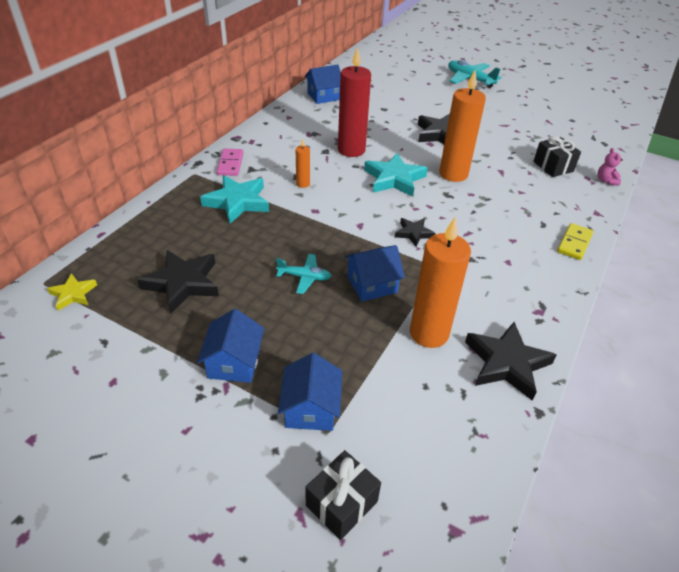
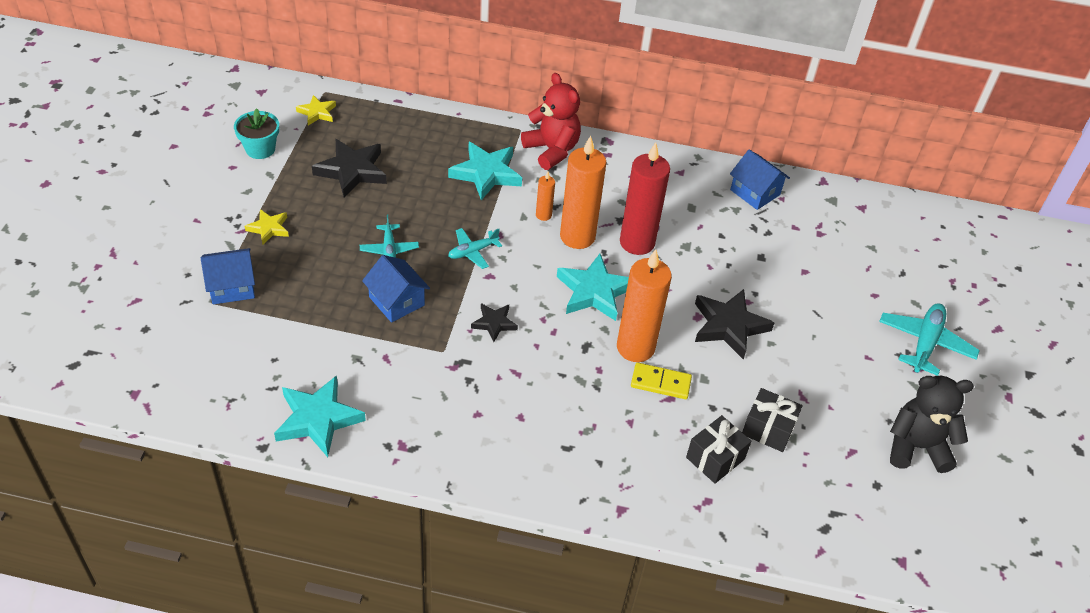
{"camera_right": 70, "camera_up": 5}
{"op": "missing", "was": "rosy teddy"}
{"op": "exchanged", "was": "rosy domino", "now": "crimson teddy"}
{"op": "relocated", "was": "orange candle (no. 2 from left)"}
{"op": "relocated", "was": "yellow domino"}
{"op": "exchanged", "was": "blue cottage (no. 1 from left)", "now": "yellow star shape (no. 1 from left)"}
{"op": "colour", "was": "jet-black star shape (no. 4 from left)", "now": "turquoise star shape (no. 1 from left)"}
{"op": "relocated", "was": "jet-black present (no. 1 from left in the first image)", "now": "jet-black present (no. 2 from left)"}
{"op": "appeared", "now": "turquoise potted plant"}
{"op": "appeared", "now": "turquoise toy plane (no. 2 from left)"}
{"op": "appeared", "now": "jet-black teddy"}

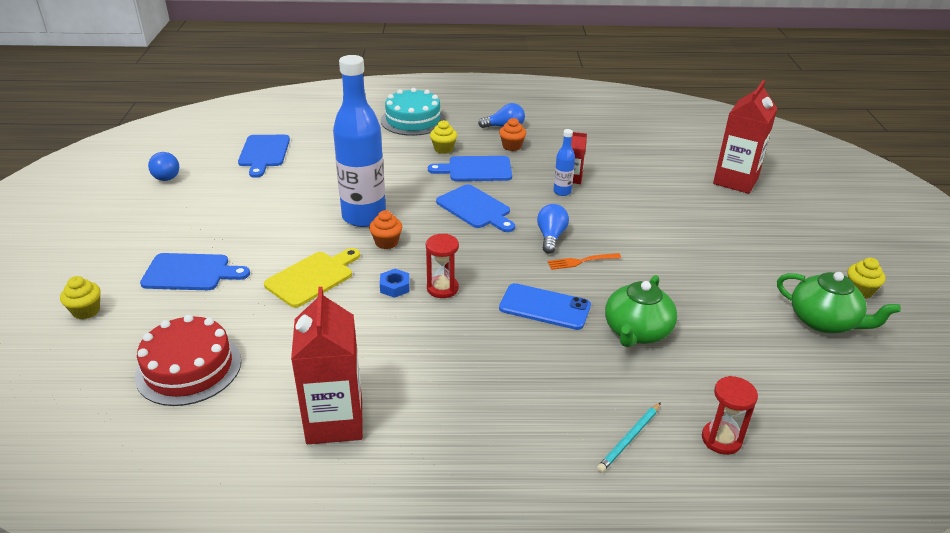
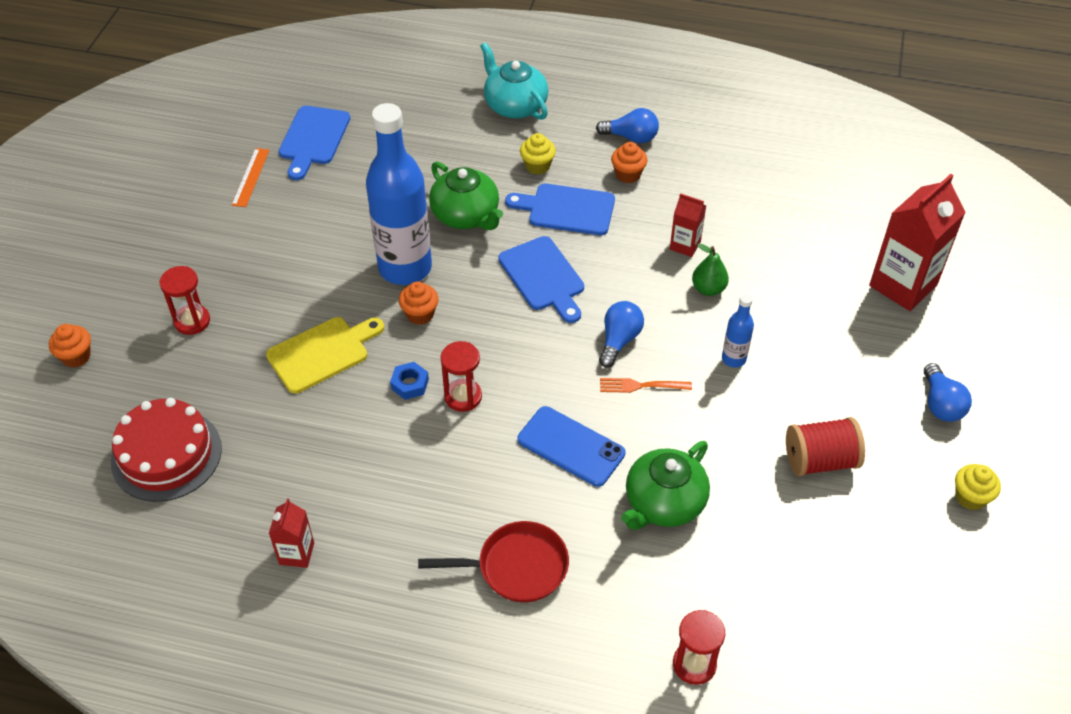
{"camera_right": 15, "camera_up": 15}
{"op": "exchanged", "was": "turquoise gateau", "now": "turquoise china teapot"}
{"op": "relocated", "was": "blue flask (no. 2 from left)"}
{"op": "relocated", "was": "blue light bulb (no. 1 from left in the first image)", "now": "blue light bulb (no. 3 from left)"}
{"op": "exchanged", "was": "blue cutting board (no. 1 from left)", "now": "crimson hourglass (no. 1 from left)"}
{"op": "relocated", "was": "green china teapot (no. 2 from left in the first image)", "now": "green china teapot (no. 1 from left)"}
{"op": "colour", "was": "yellow cupcake (no. 1 from left)", "now": "orange cupcake (no. 1 from left)"}
{"op": "size", "was": "crimson milk carton (no. 1 from left)", "ratio": 0.51}
{"op": "missing", "was": "turquoise wooden pencil"}
{"op": "appeared", "now": "orange straightedge"}
{"op": "appeared", "now": "green toy pear"}
{"op": "appeared", "now": "crimson spool"}
{"op": "appeared", "now": "crimson skillet"}

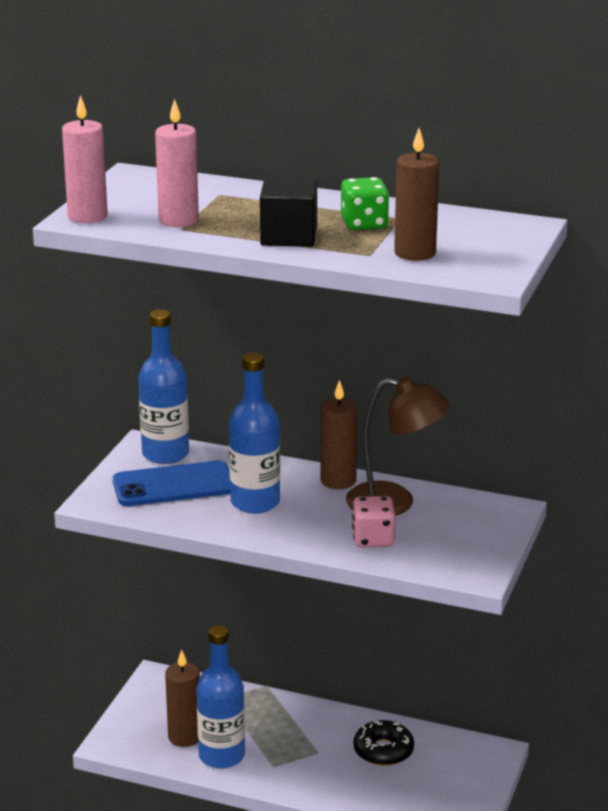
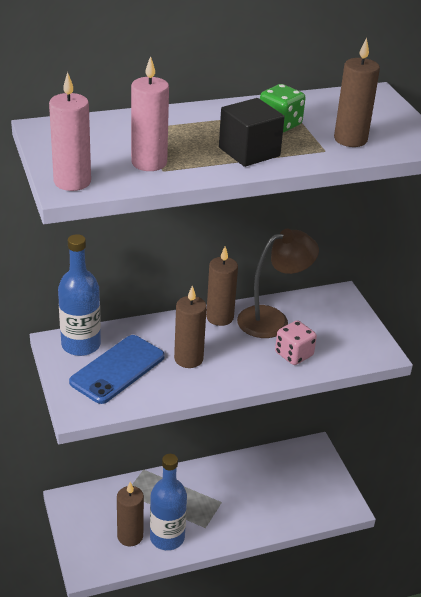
{"camera_right": -40, "camera_up": 10}
{"op": "exchanged", "was": "blue flask (no. 3 from left)", "now": "dark brown candle (no. 2 from left)"}
{"op": "missing", "was": "jet-black glazed donut"}

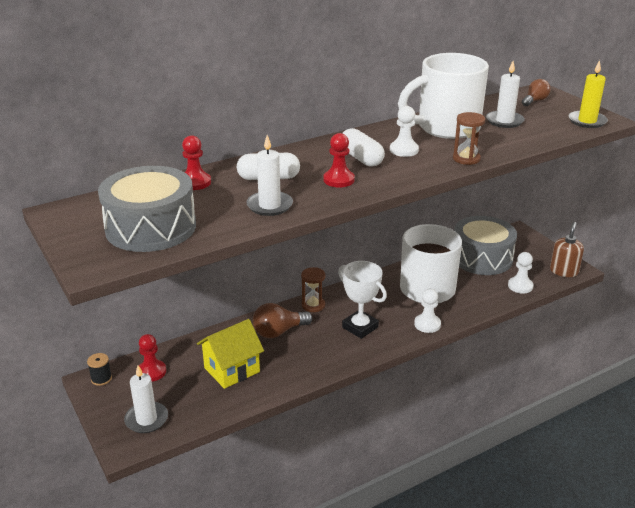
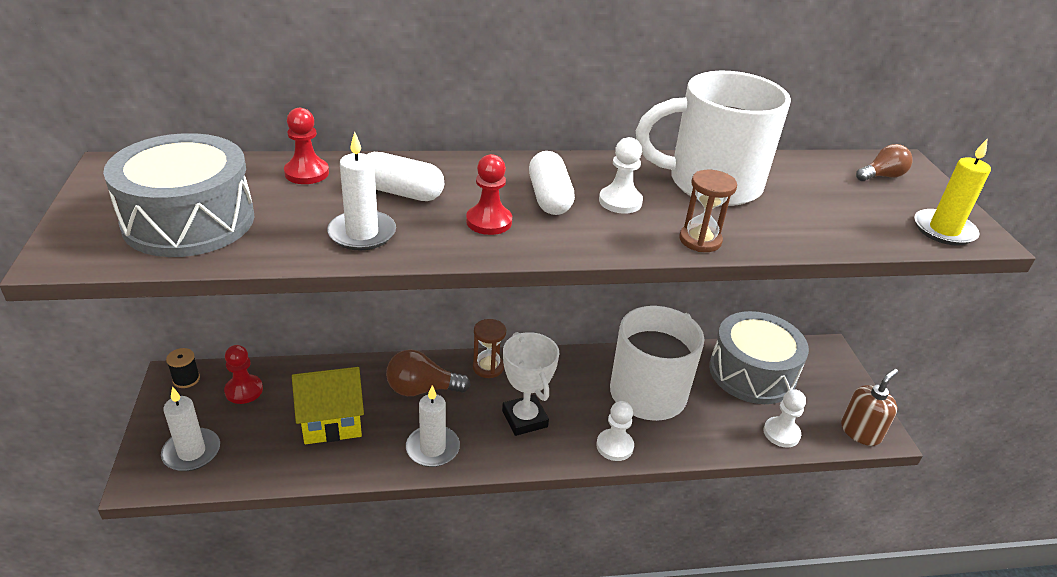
{"camera_right": 20, "camera_up": 5}
{"op": "relocated", "was": "pure white candle (no. 3 from left)"}

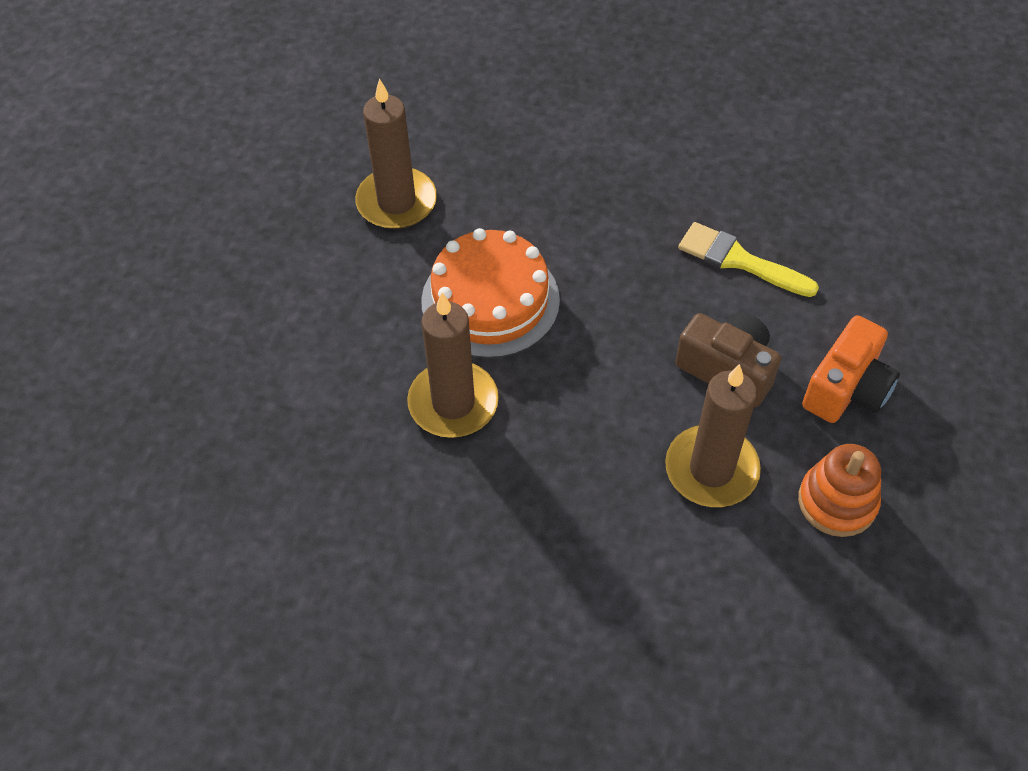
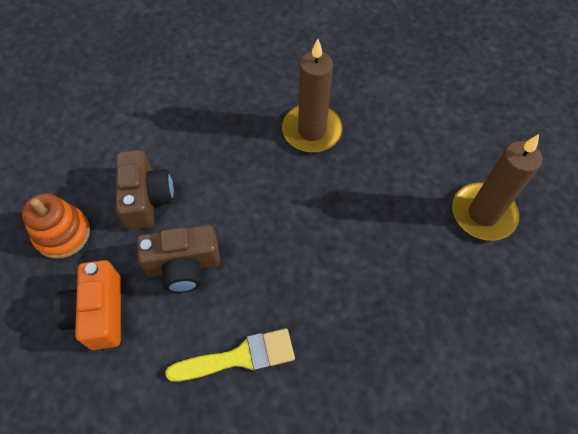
{"camera_right": 135, "camera_up": 5}
{"op": "missing", "was": "orange gateau"}
{"op": "exchanged", "was": "dark brown candle (no. 3 from left)", "now": "dark brown compact camera (no. 1 from left)"}

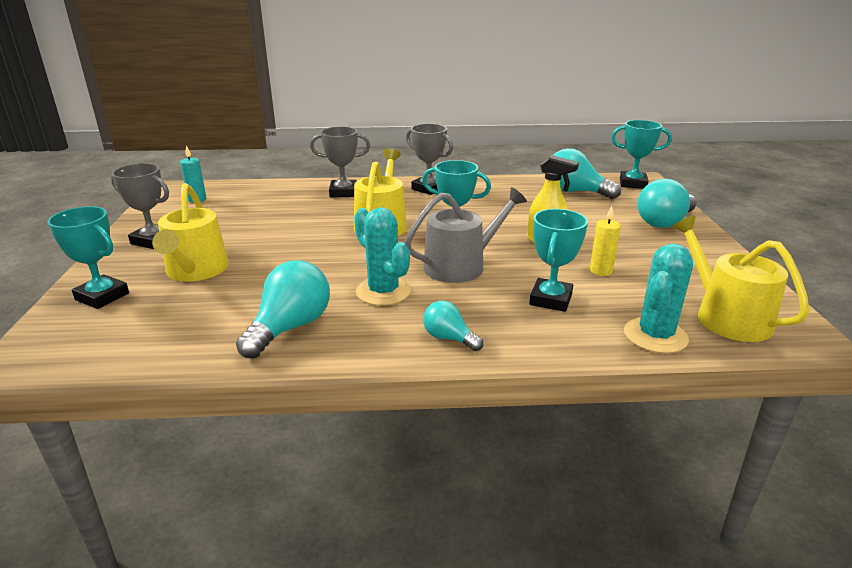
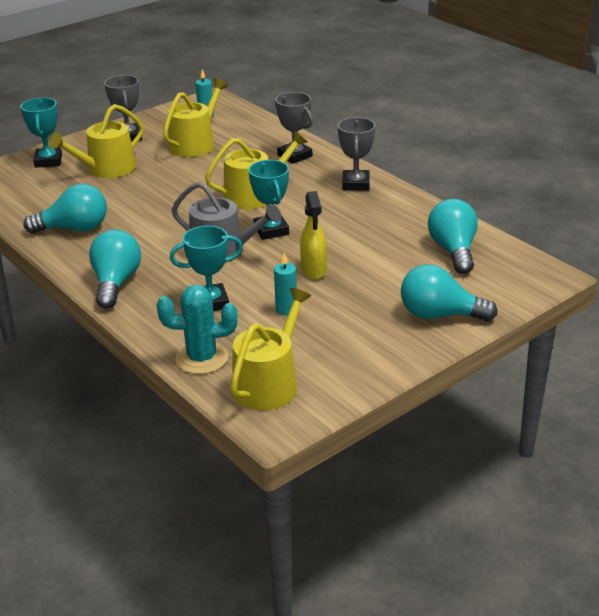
{"camera_right": 55, "camera_up": 5}
{"op": "missing", "was": "turquoise trophy (no. 4 from left)"}
{"op": "colour", "was": "yellow candle", "now": "turquoise candle (no. 2 from left)"}
{"op": "missing", "was": "turquoise saguaro cactus (no. 1 from left)"}
{"op": "size", "was": "turquoise light bulb (no. 2 from left)", "ratio": 1.77}
{"op": "appeared", "now": "yellow sprinkling can (no. 2 from left)"}

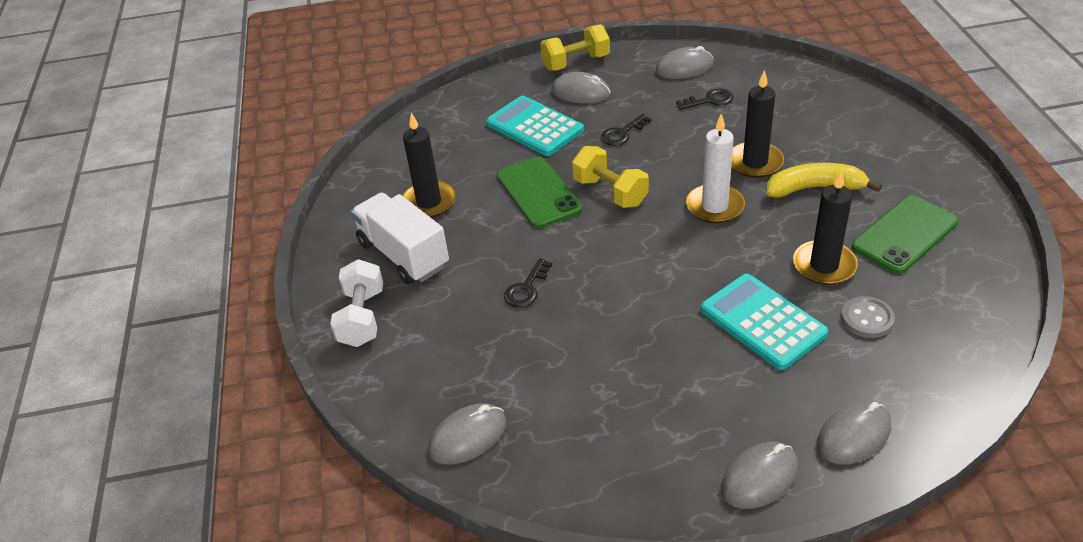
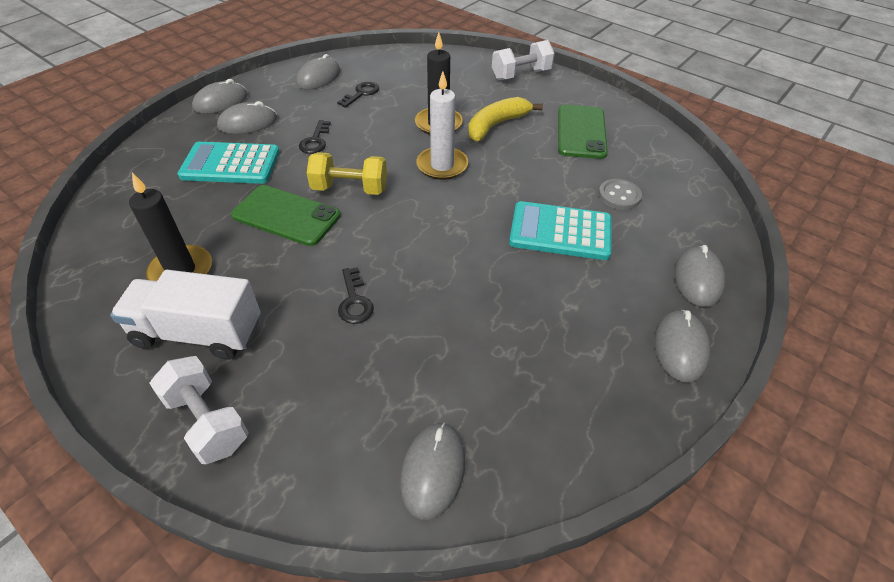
{"camera_right": -45, "camera_up": 5}
{"op": "exchanged", "was": "yellow hand weight (no. 1 from left)", "now": "gray computer mouse (no. 1 from left)"}
{"op": "missing", "was": "jet-black candle (no. 3 from left)"}
{"op": "appeared", "now": "pure white hand weight (no. 2 from left)"}

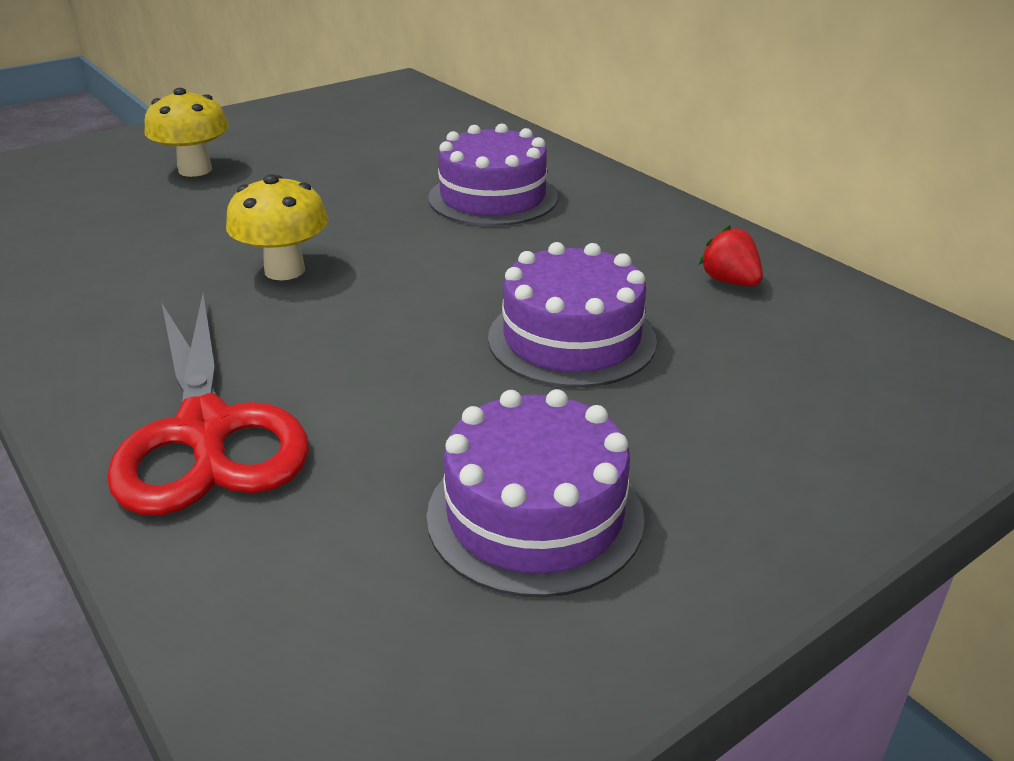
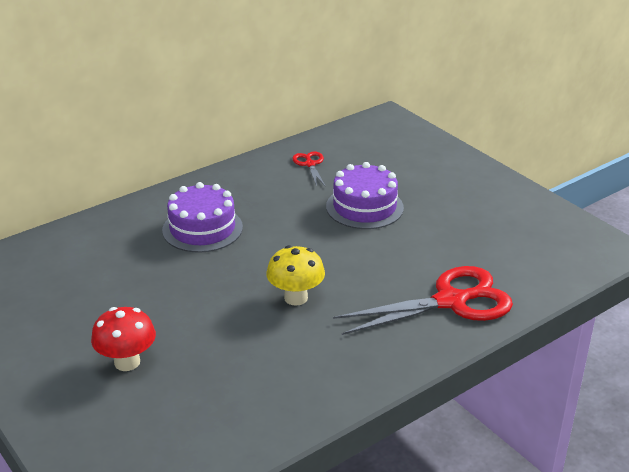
{"camera_right": -90, "camera_up": 0}
{"op": "colour", "was": "yellow toadstool (no. 1 from left)", "now": "crimson toadstool"}
{"op": "exchanged", "was": "crimson strawberry", "now": "crimson scissors (no. 1 from left)"}
{"op": "missing", "was": "purple gateau (no. 2 from left)"}

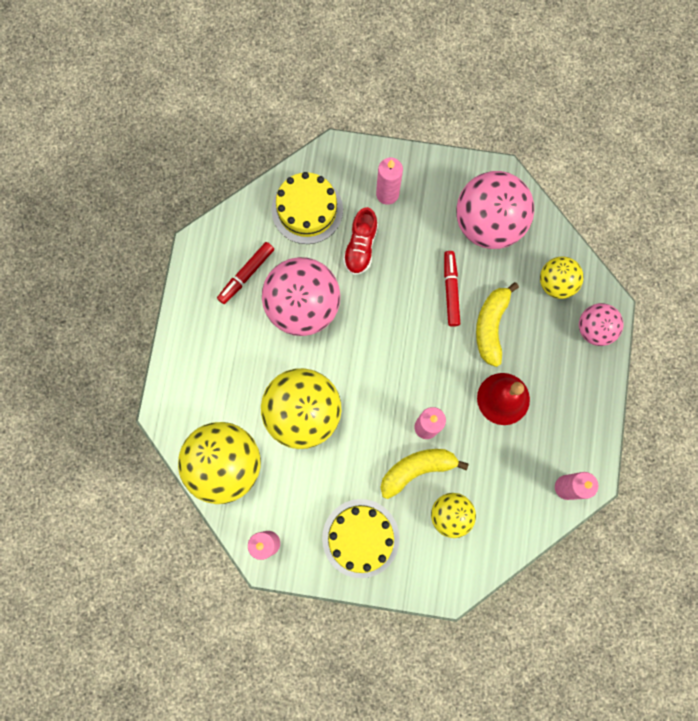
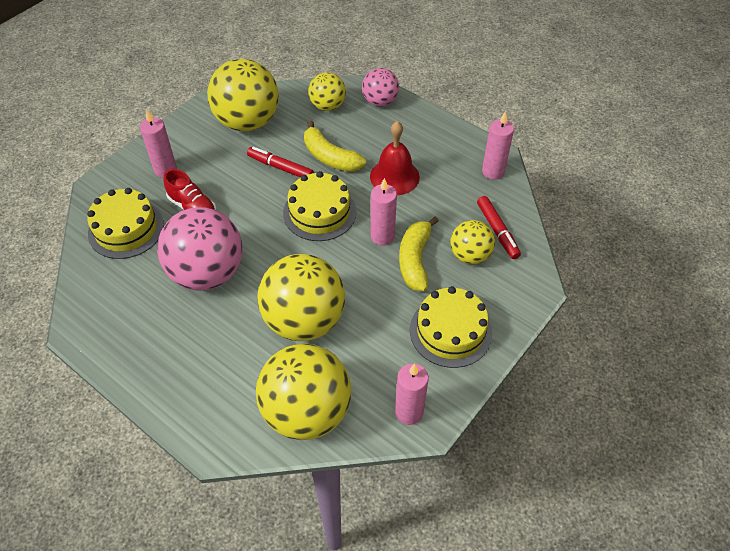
{"camera_right": -60, "camera_up": -25}
{"op": "colour", "was": "rosy sphere (no. 2 from left)", "now": "yellow sphere (no. 1 from left)"}
{"op": "relocated", "was": "crimson felt pen (no. 1 from left in the first image)", "now": "crimson felt pen (no. 2 from left)"}
{"op": "appeared", "now": "yellow gateau (no. 2 from left)"}

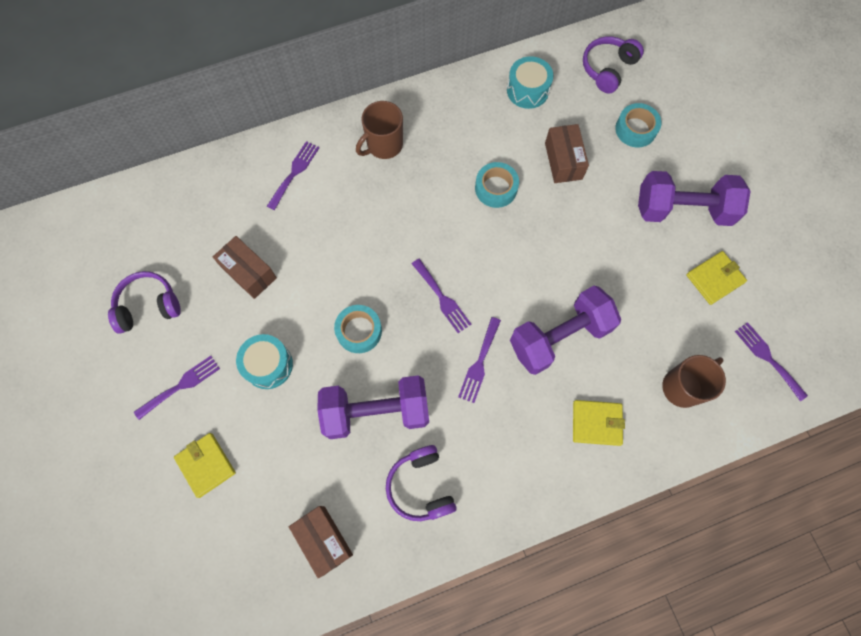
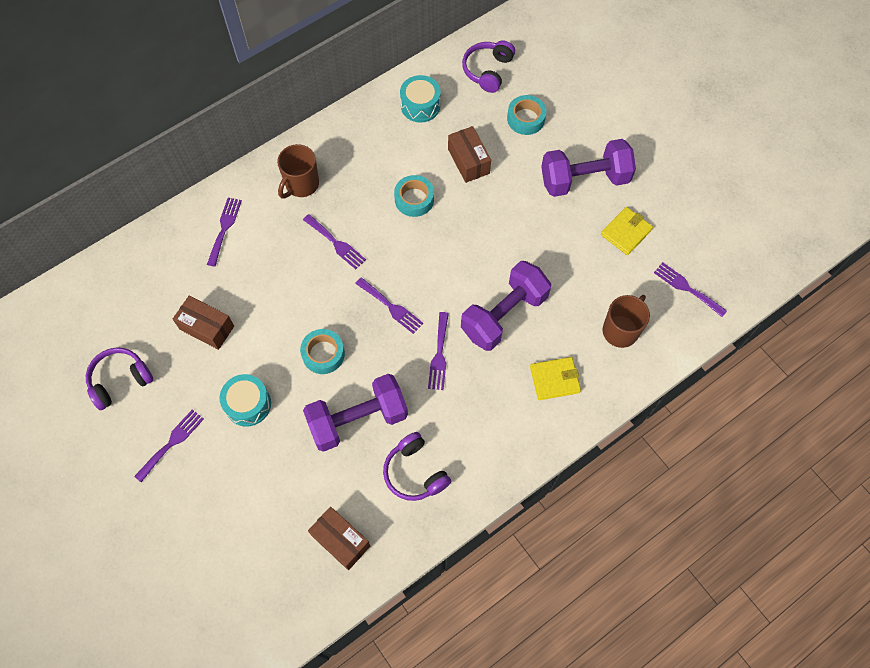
{"camera_right": -15, "camera_up": -5}
{"op": "missing", "was": "yellow card wallet (no. 1 from left)"}
{"op": "appeared", "now": "purple table fork (no. 3 from left)"}

